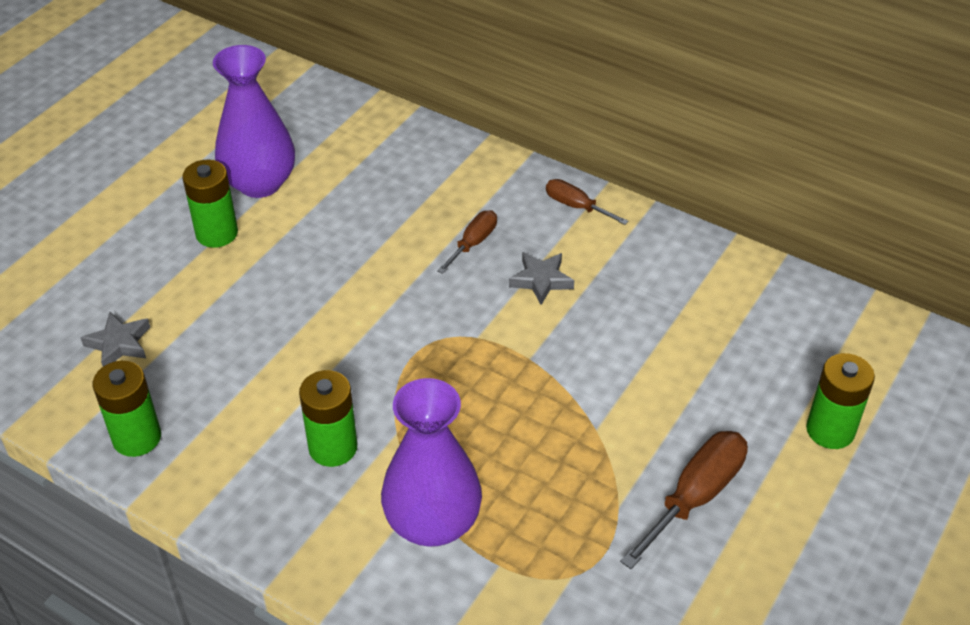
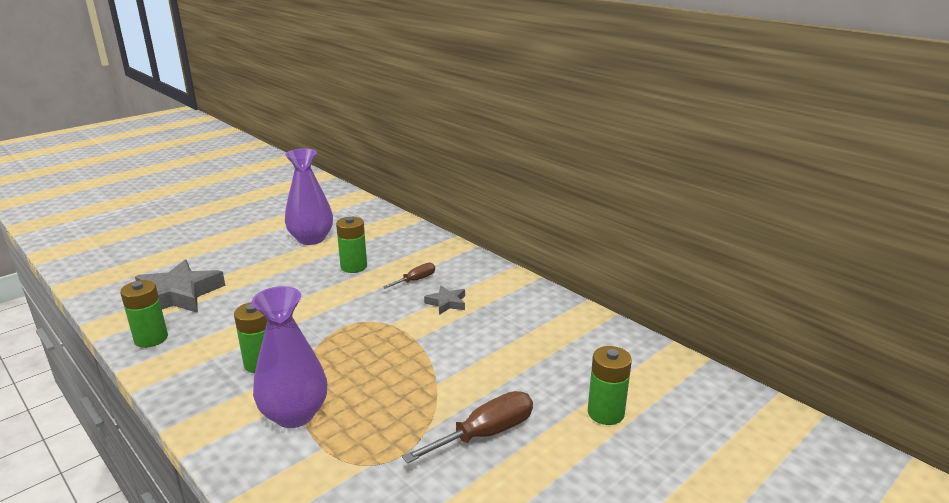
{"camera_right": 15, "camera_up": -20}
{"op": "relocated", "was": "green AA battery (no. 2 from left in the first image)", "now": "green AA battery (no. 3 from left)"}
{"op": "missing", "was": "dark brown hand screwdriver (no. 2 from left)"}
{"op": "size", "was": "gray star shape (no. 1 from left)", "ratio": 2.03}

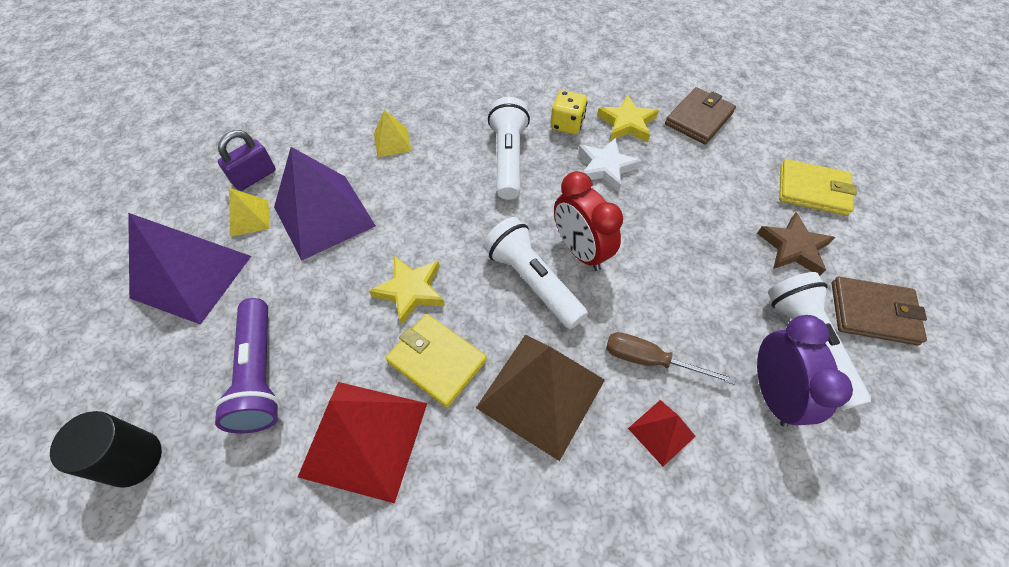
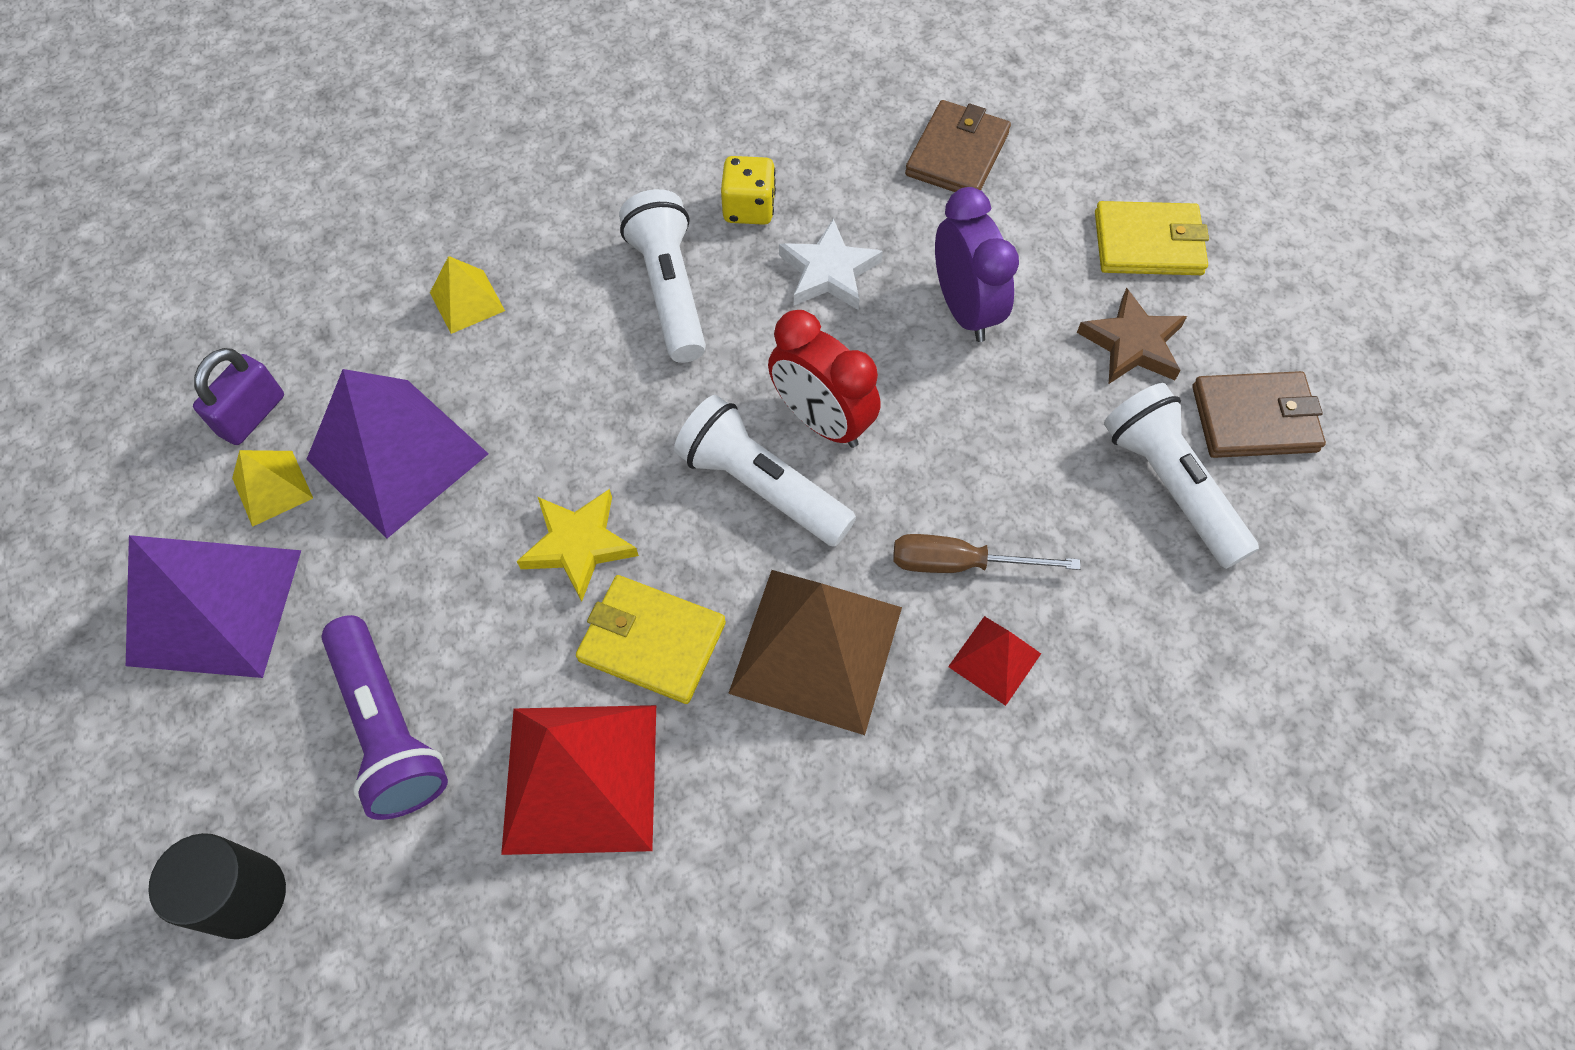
{"camera_right": -15, "camera_up": 5}
{"op": "missing", "was": "yellow star shape (no. 2 from left)"}
{"op": "relocated", "was": "purple clock"}

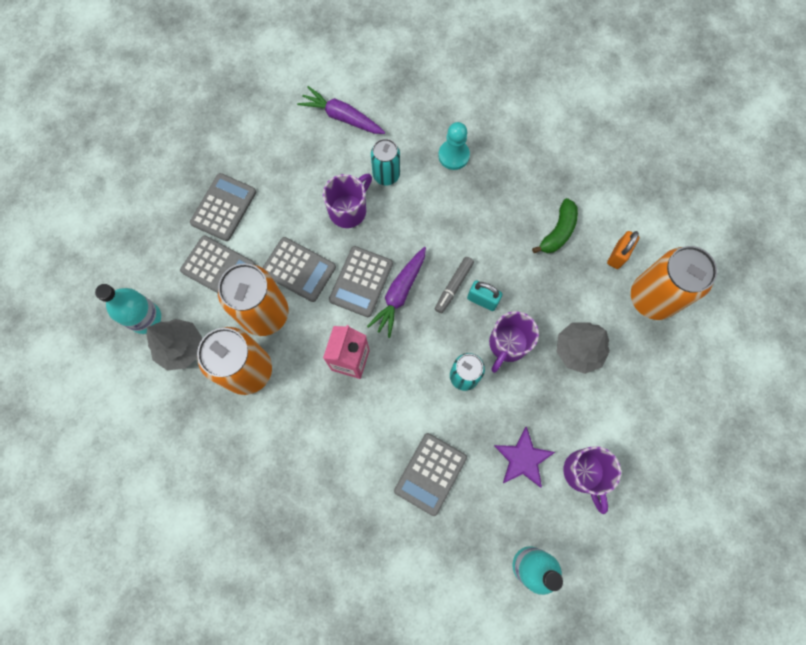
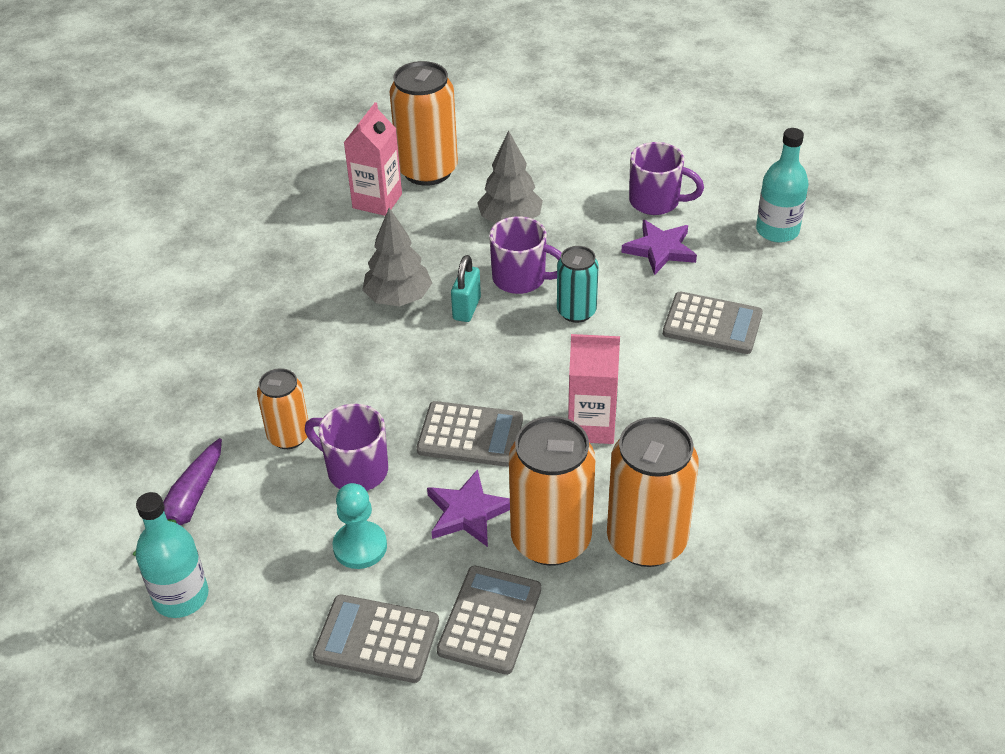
{"camera_right": -100, "camera_up": -30}
{"op": "relocated", "was": "turquoise chess pawn"}
{"op": "colour", "was": "turquoise soda can (no. 1 from left)", "now": "orange soda can (no. 1 from left)"}
{"op": "missing", "was": "green banana"}
{"op": "exchanged", "was": "orange padlock", "now": "rosy milk carton (no. 1 from left)"}
{"op": "exchanged", "was": "gray calculator (no. 3 from left)", "now": "purple star shape (no. 1 from left)"}
{"op": "missing", "was": "purple carrot (no. 2 from left)"}
{"op": "missing", "was": "gray felt pen"}
{"op": "relocated", "was": "turquoise flask (no. 1 from left)"}
{"op": "relocated", "was": "gray tree (no. 1 from left)"}
{"op": "spun", "was": "purple tea mug (no. 3 from left)", "clockwise": 45}

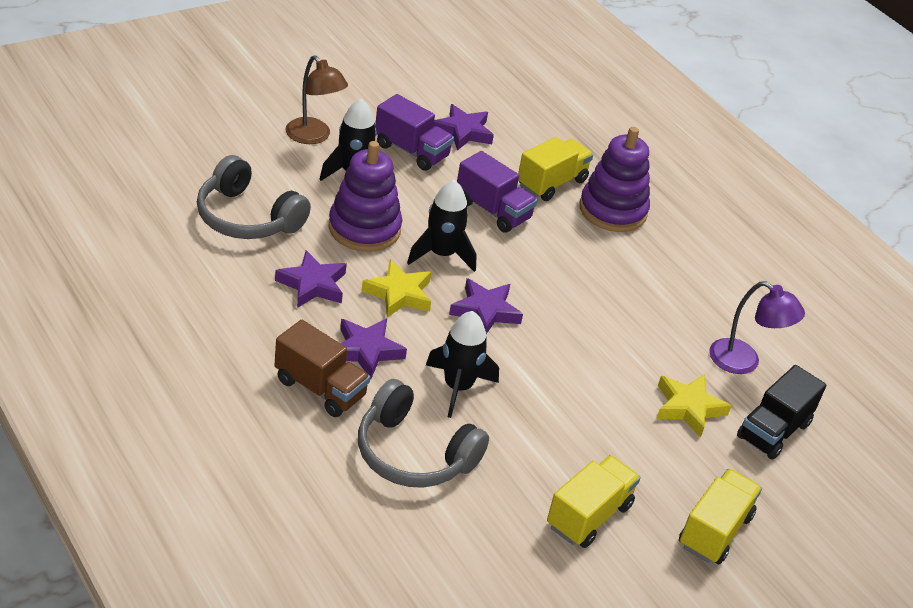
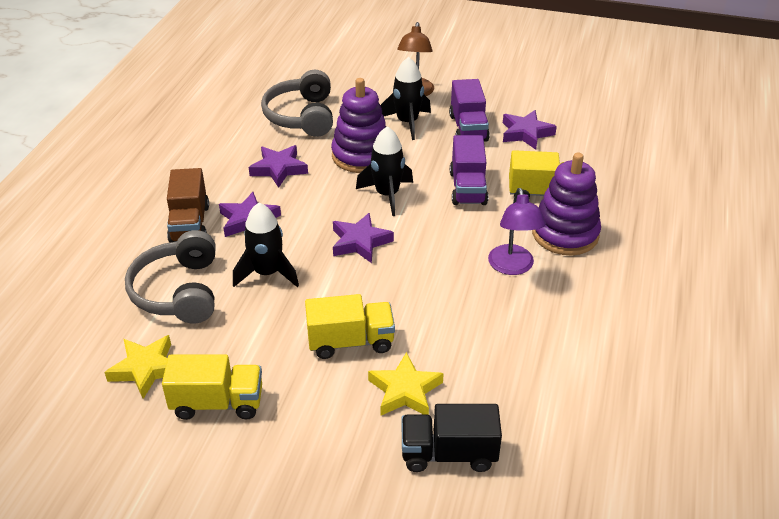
{"camera_right": 55, "camera_up": 0}
{"op": "relocated", "was": "yellow star shape (no. 1 from left)"}
{"op": "relocated", "was": "purple reading lamp"}
{"op": "relocated", "was": "yellow toy truck (no. 3 from left in the first image)", "now": "yellow toy truck (no. 2 from left)"}

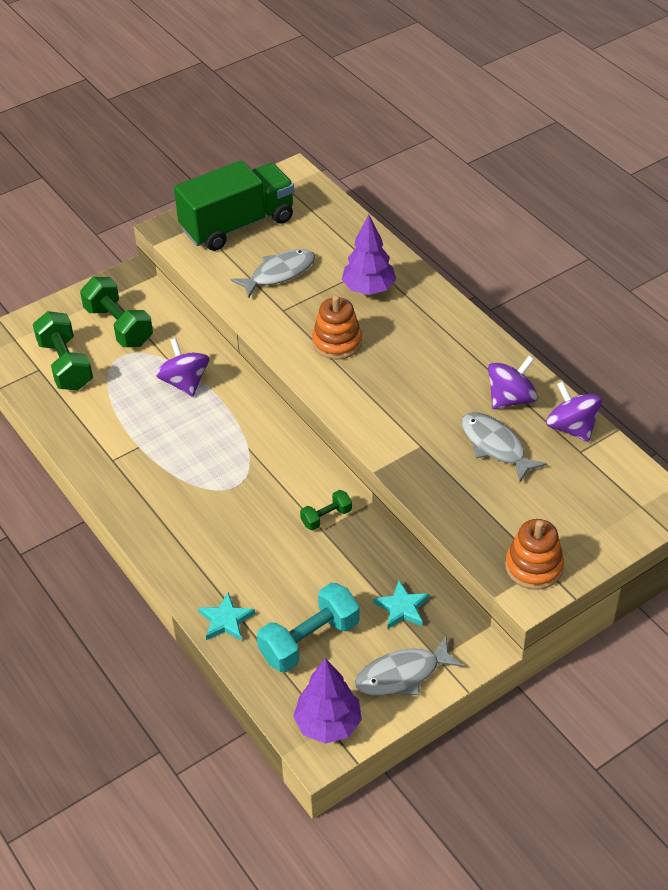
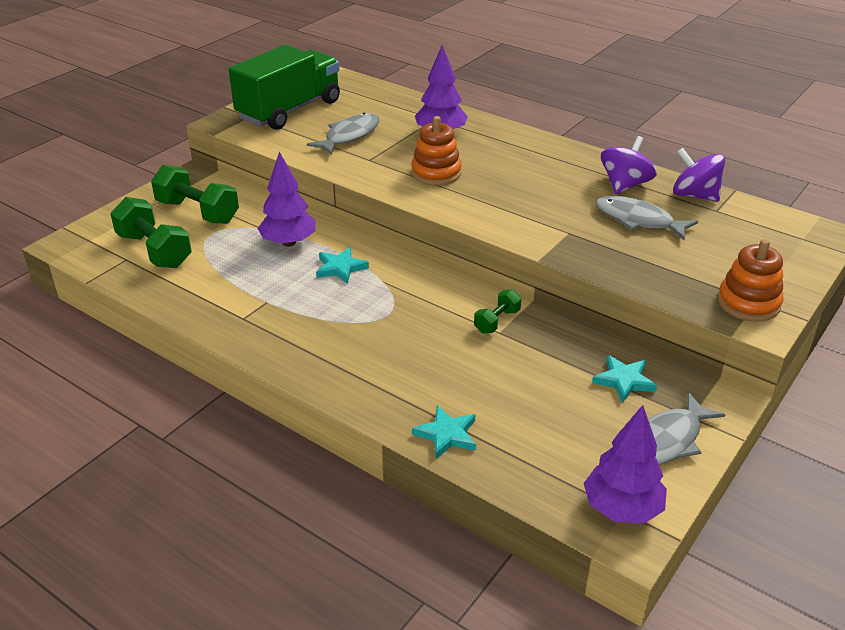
{"camera_right": -20, "camera_up": -10}
{"op": "exchanged", "was": "purple toy top (no. 1 from left)", "now": "purple tree (no. 1 from left)"}
{"op": "missing", "was": "turquoise hand weight"}
{"op": "appeared", "now": "turquoise star shape (no. 1 from left)"}

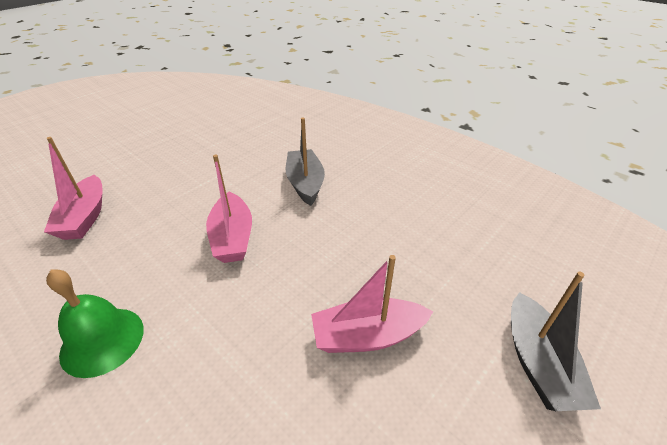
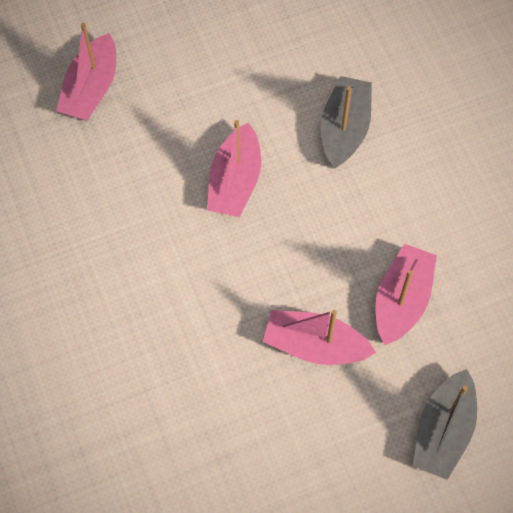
{"camera_right": 25, "camera_up": 25}
{"op": "missing", "was": "green school bell"}
{"op": "appeared", "now": "rosy toy boat (no. 4 from left)"}

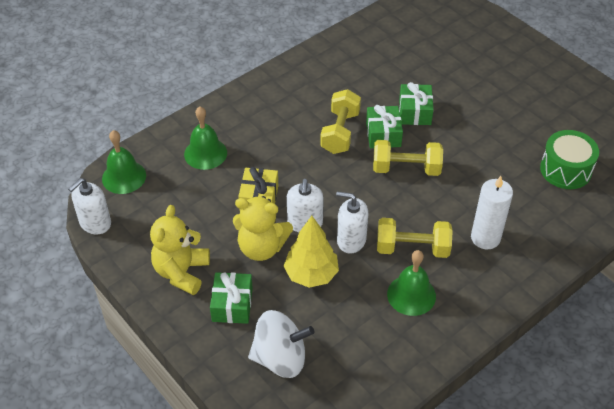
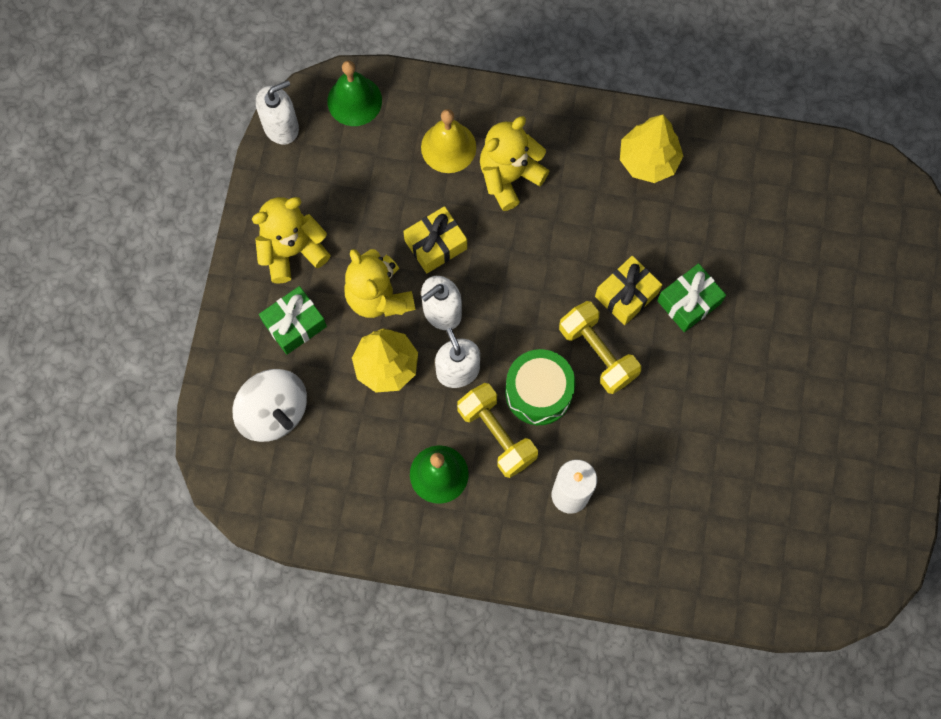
{"camera_right": 50, "camera_up": 25}
{"op": "missing", "was": "yellow hand weight (no. 1 from left)"}
{"op": "colour", "was": "green present (no. 2 from left)", "now": "yellow present (no. 2 from left)"}
{"op": "colour", "was": "green school bell (no. 2 from left)", "now": "yellow school bell"}
{"op": "relocated", "was": "green snare drum"}
{"op": "spun", "was": "pure white pump bottle (no. 1 from left)", "clockwise": 150}
{"op": "appeared", "now": "yellow tree (no. 2 from left)"}
{"op": "appeared", "now": "yellow teddy (no. 3 from left)"}

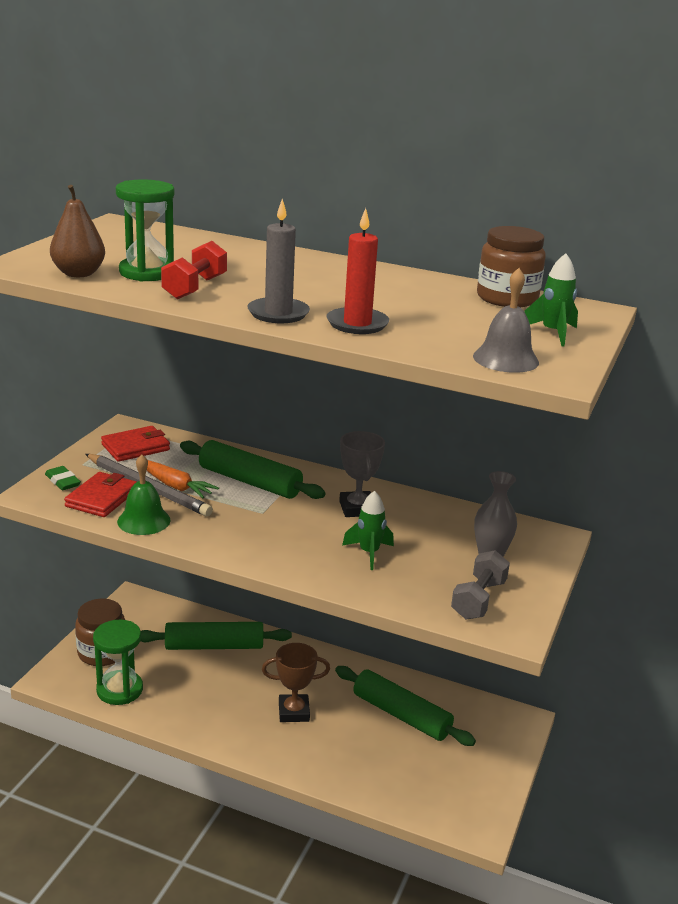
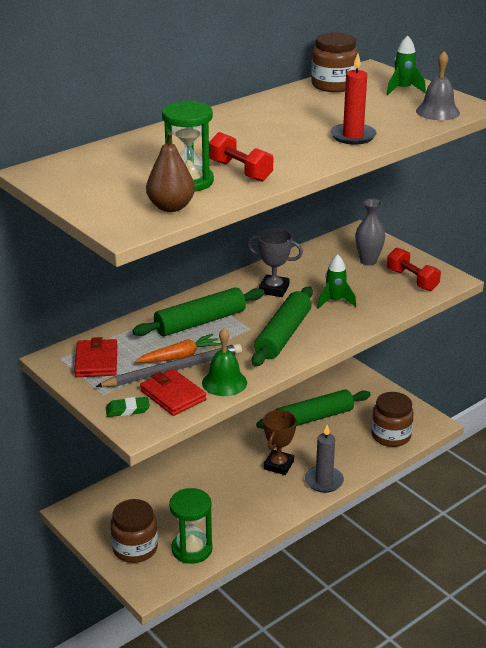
{"camera_right": -60, "camera_up": 5}
{"op": "relocated", "was": "gray candle"}
{"op": "colour", "was": "gray hand weight", "now": "crimson hand weight (no. 2 from left)"}
{"op": "relocated", "was": "green dough roller (no. 1 from left in the first image)", "now": "green dough roller (no. 2 from left)"}
{"op": "appeared", "now": "dark brown jam jar (no. 3 from left)"}

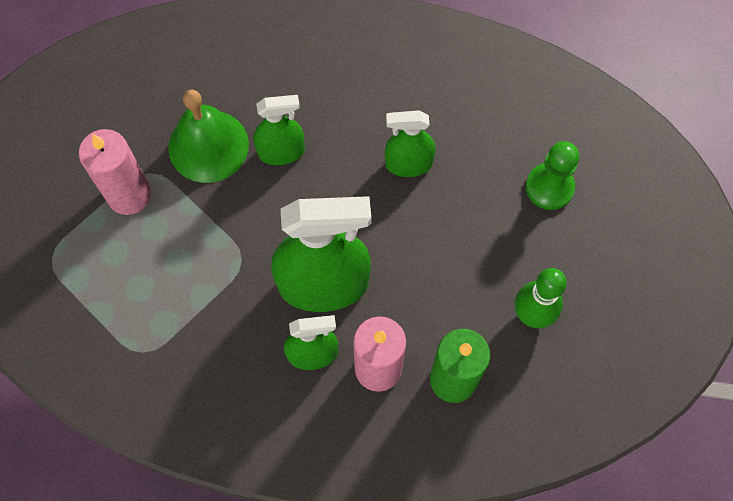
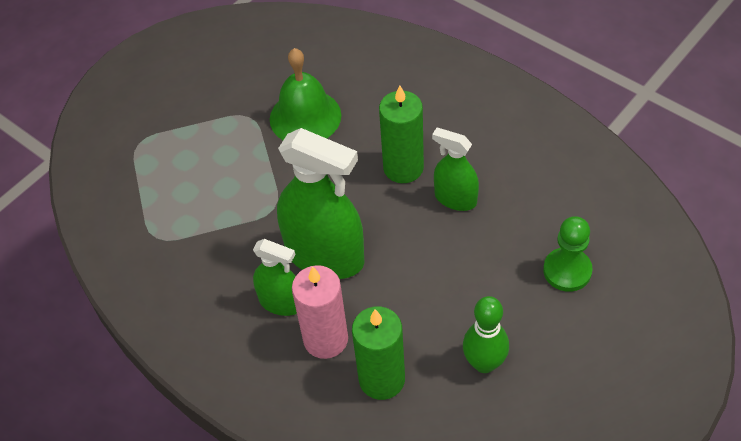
{"camera_right": 35, "camera_up": -15}
{"op": "missing", "was": "green spray cleaner (no. 1 from left)"}
{"op": "missing", "was": "rosy candle (no. 1 from left)"}
{"op": "appeared", "now": "green candle (no. 2 from left)"}

